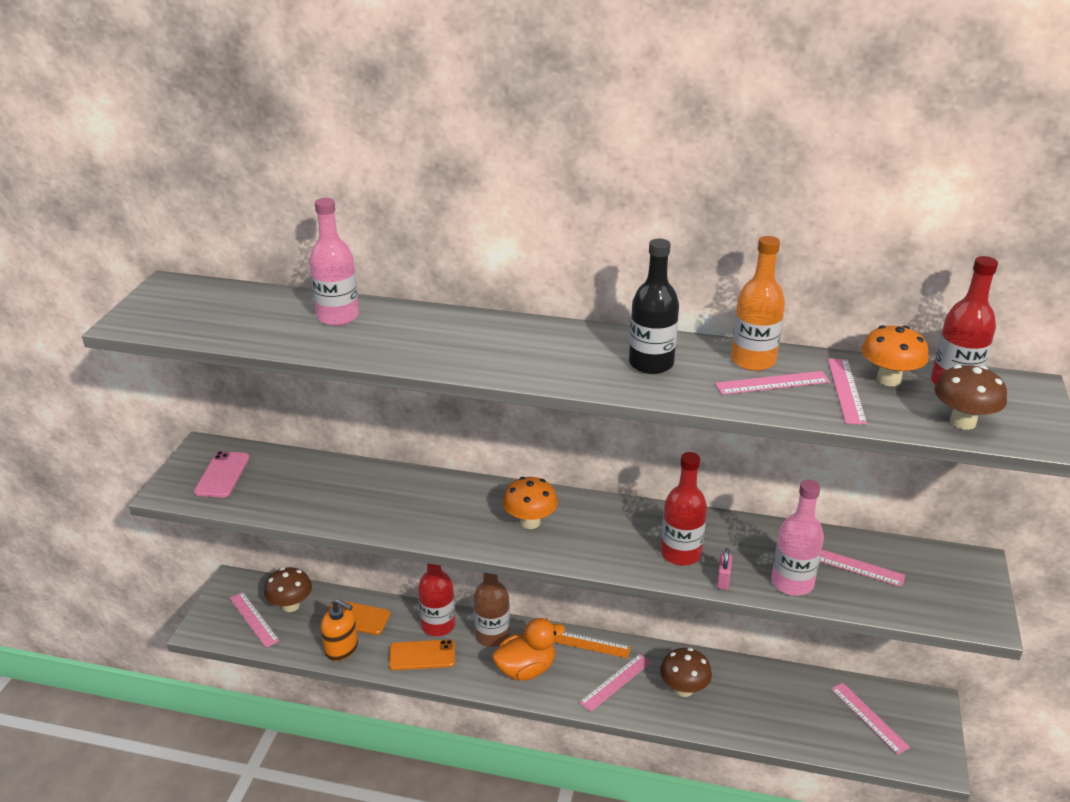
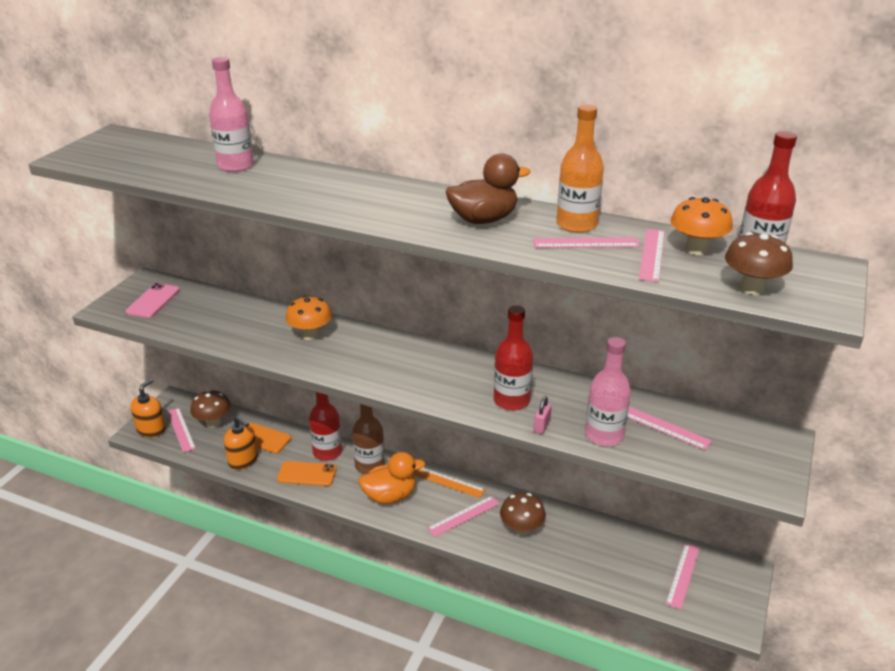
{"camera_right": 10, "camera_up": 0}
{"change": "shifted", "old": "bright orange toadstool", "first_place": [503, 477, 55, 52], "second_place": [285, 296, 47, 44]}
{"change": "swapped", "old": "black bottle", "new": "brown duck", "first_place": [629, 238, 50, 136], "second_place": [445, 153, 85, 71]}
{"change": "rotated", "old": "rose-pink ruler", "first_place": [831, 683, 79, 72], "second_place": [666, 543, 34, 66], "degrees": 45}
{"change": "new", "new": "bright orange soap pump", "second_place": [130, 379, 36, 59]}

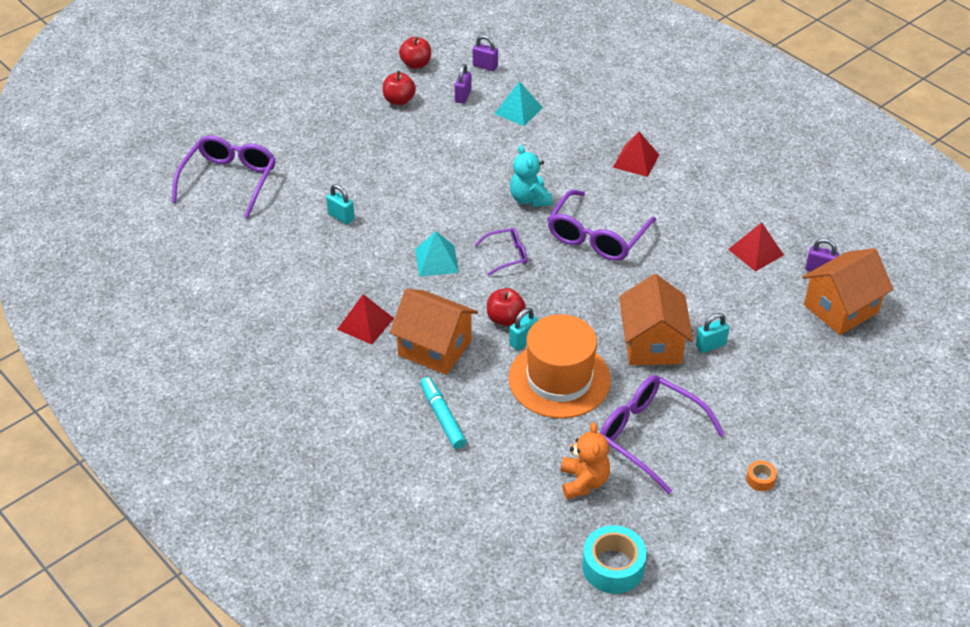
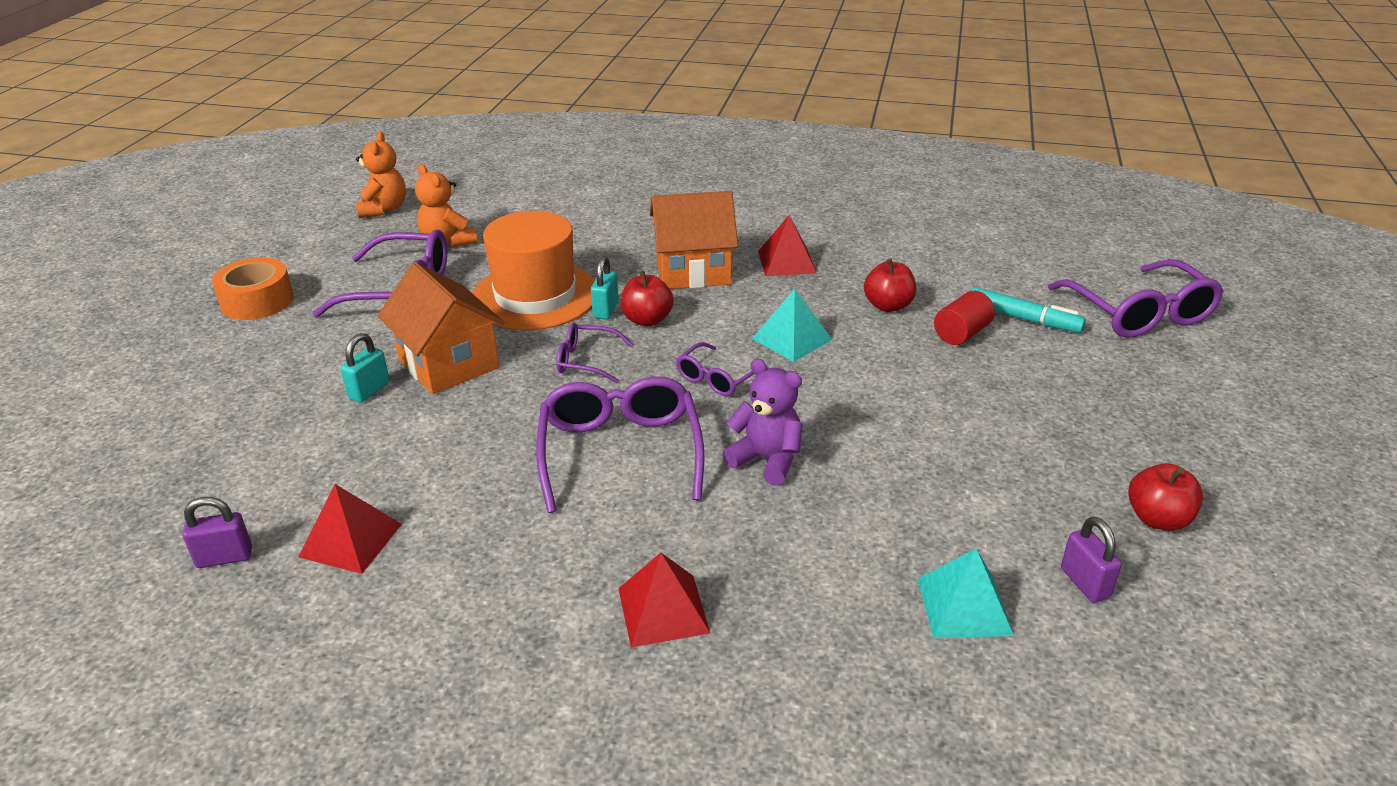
{"camera_right": 145, "camera_up": -10}
{"change": "swapped", "old": "aqua lock", "new": "crimson solid cylinder", "first_place": [326, 184, 29, 40], "second_place": [934, 291, 61, 54]}
{"change": "shifted", "old": "crimson toy apple", "first_place": [399, 37, 32, 32], "second_place": [864, 258, 52, 54]}
{"change": "shifted", "old": "aqua marker", "first_place": [420, 377, 46, 72], "second_place": [971, 287, 115, 46]}
{"change": "gone", "old": "violet lock", "first_place": [473, 35, 25, 36]}
{"change": "repainted", "old": "aqua teddy bear", "new": "violet teddy bear", "first_place": [510, 145, 42, 62], "second_place": [723, 359, 80, 127]}
{"change": "swapped", "old": "aqua tape", "new": "bright orange teddy bear", "first_place": [582, 525, 65, 69], "second_place": [356, 132, 50, 86]}
{"change": "scaled", "old": "bright orange tape", "first_place": [746, 460, 31, 31], "second_place": [212, 257, 82, 63], "factor": 2.06}
{"change": "gone", "old": "bright orange toy house", "first_place": [802, 248, 92, 87]}
{"change": "new", "new": "violet glasses", "second_place": [556, 323, 77, 60]}

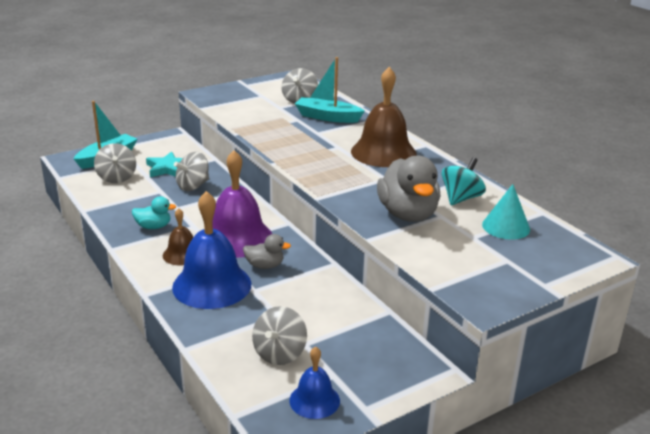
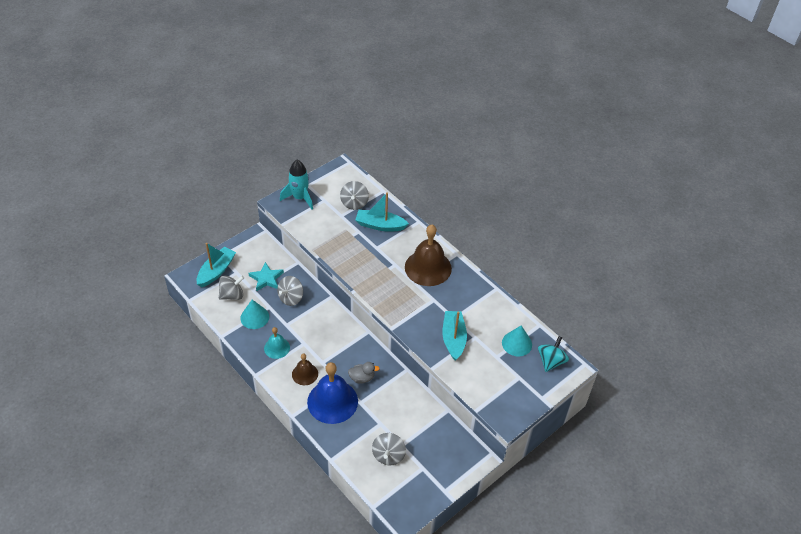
{"camera_right": -10, "camera_up": 20}
{"change": "rotated", "old": "ash-grey toy top", "first_place": [94, 143, 42, 40], "second_place": [219, 275, 25, 25], "degrees": -90}
{"change": "swapped", "old": "aqua duck", "new": "aqua bell", "first_place": [132, 196, 44, 33], "second_place": [264, 327, 26, 32]}
{"change": "gone", "old": "violet bell", "first_place": [212, 150, 60, 108]}
{"change": "gone", "old": "blue bell", "first_place": [289, 347, 51, 72]}
{"change": "swapped", "old": "ash-grey duck", "new": "aqua toy boat", "first_place": [377, 156, 64, 66], "second_place": [442, 311, 25, 49]}
{"change": "shifted", "old": "aqua toy top", "first_place": [442, 158, 44, 47], "second_place": [538, 336, 31, 36]}
{"change": "new", "new": "aqua cone shape", "second_place": [240, 300, 29, 29]}
{"change": "new", "new": "aqua rocket", "second_place": [280, 160, 33, 50]}

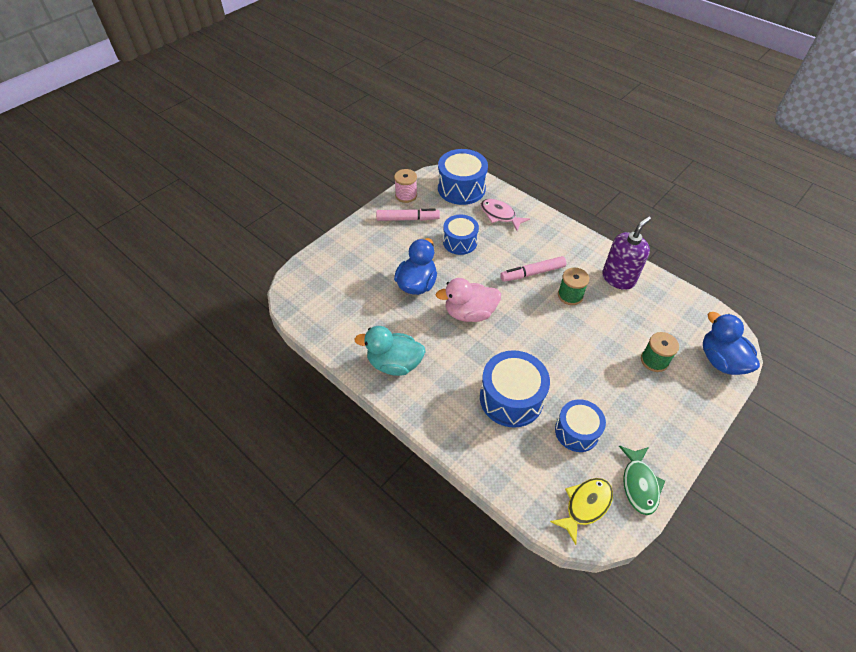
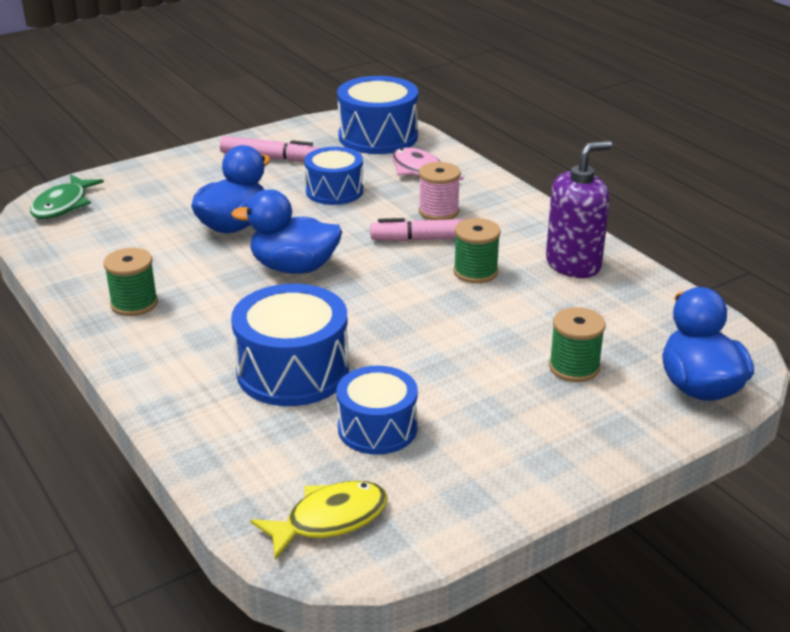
{"camera_right": 15, "camera_up": -20}
{"change": "swapped", "old": "aqua duck", "new": "leaf-green reel of thread", "first_place": [354, 326, 72, 50], "second_place": [104, 248, 54, 68]}
{"change": "shifted", "old": "rose-pink reel of thread", "first_place": [394, 169, 23, 34], "second_place": [418, 162, 43, 58]}
{"change": "repainted", "old": "rose-pink duck", "new": "blue duck", "first_place": [436, 278, 65, 44], "second_place": [231, 190, 111, 84]}
{"change": "shifted", "old": "leaf-green toy fish", "first_place": [619, 446, 46, 69], "second_place": [30, 175, 74, 44]}

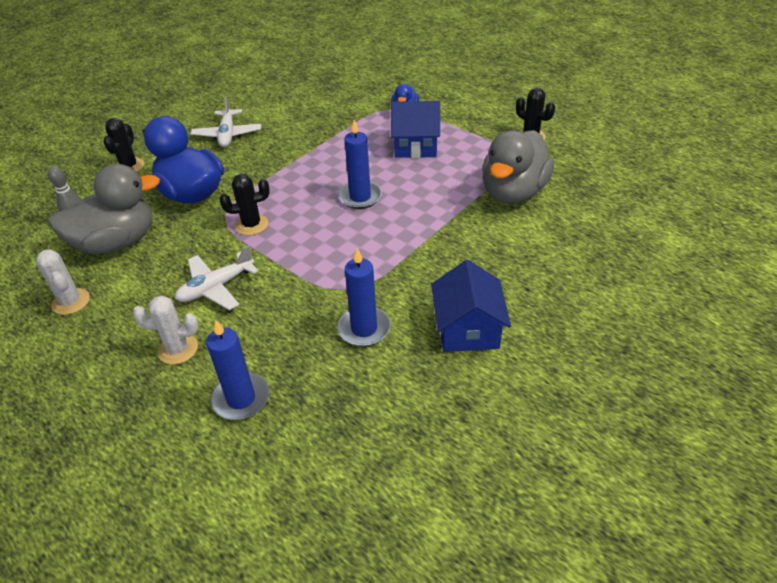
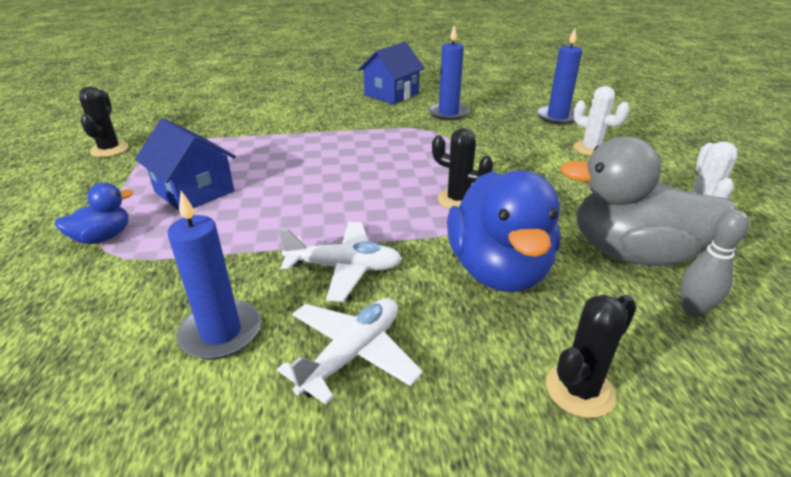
{"camera_right": -140, "camera_up": -10}
{"change": "shifted", "old": "white toy plane", "first_place": [175, 245, 84, 65], "second_place": [278, 222, 124, 80]}
{"change": "shifted", "old": "blue wax candle", "first_place": [338, 119, 44, 90], "second_place": [167, 191, 94, 169]}
{"change": "gone", "old": "ash-grey duck", "first_place": [482, 130, 72, 73]}

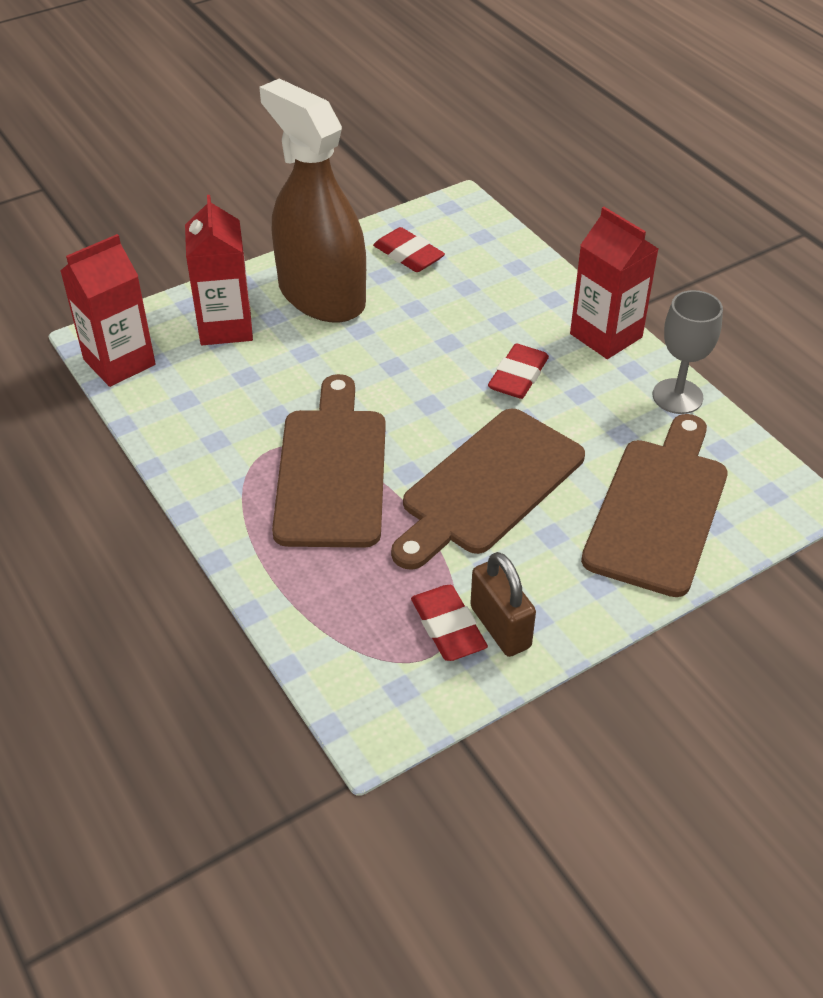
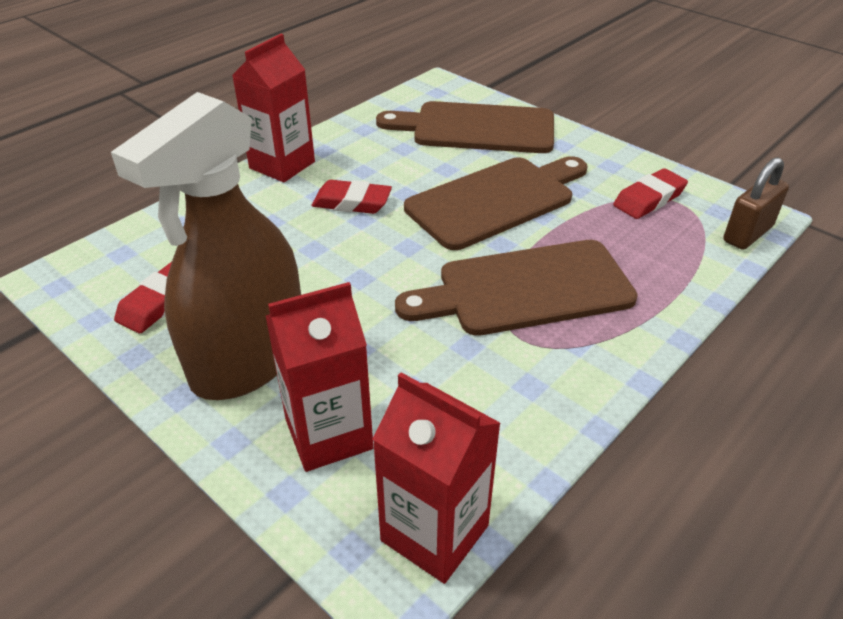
{"camera_right": -105, "camera_up": -5}
{"change": "rotated", "old": "brown chopping board", "first_place": [391, 408, 194, 162], "second_place": [404, 156, 184, 94], "degrees": -60}
{"change": "shifted", "old": "brown lock", "first_place": [470, 552, 66, 105], "second_place": [723, 157, 66, 93]}
{"change": "gone", "old": "ash-grey goblet", "first_place": [653, 290, 70, 124]}

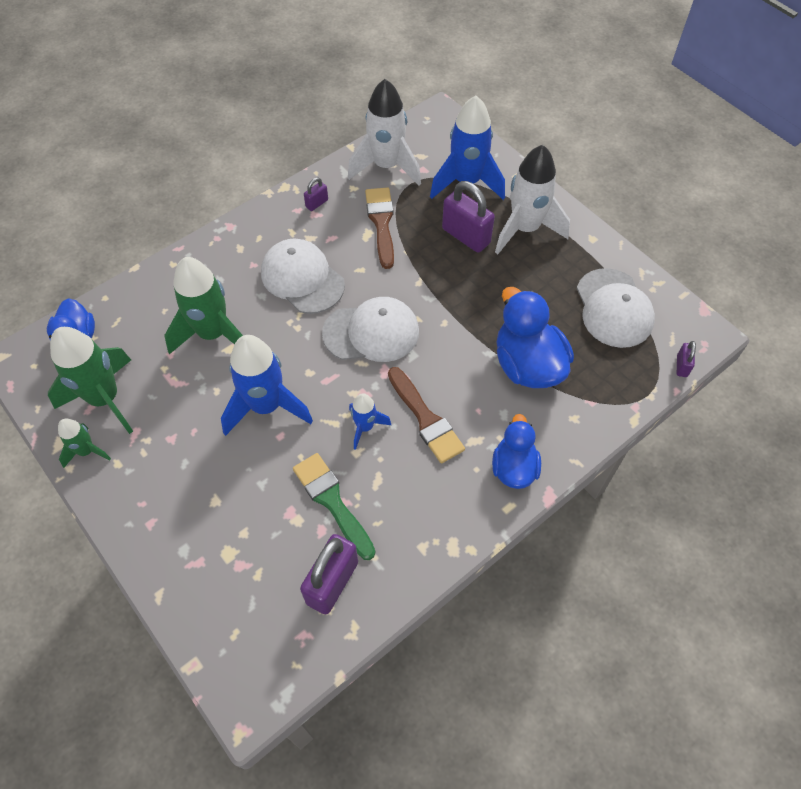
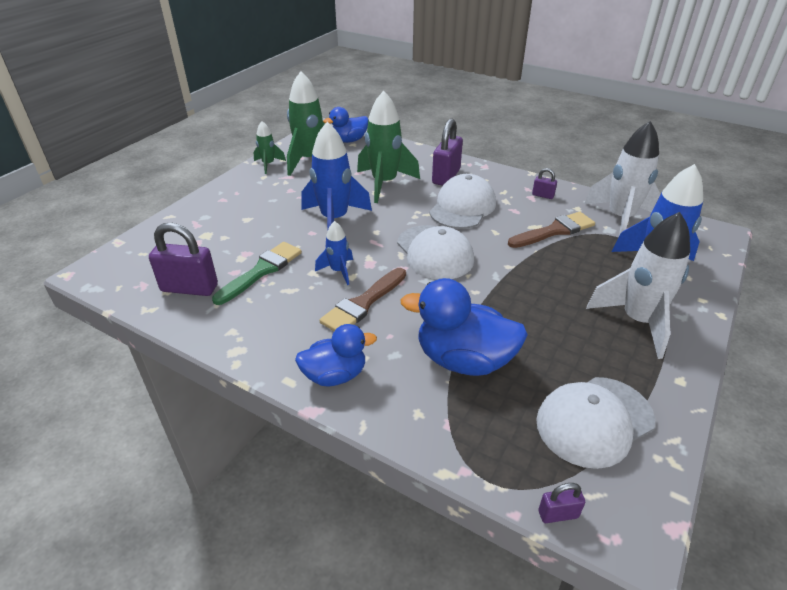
{"camera_right": 70, "camera_up": -20}
{"change": "shifted", "old": "violet lock", "first_place": [442, 181, 53, 72], "second_place": [432, 119, 31, 67]}
{"change": "rotated", "old": "blue duck", "first_place": [497, 287, 77, 101], "second_place": [401, 278, 127, 98], "degrees": -120}

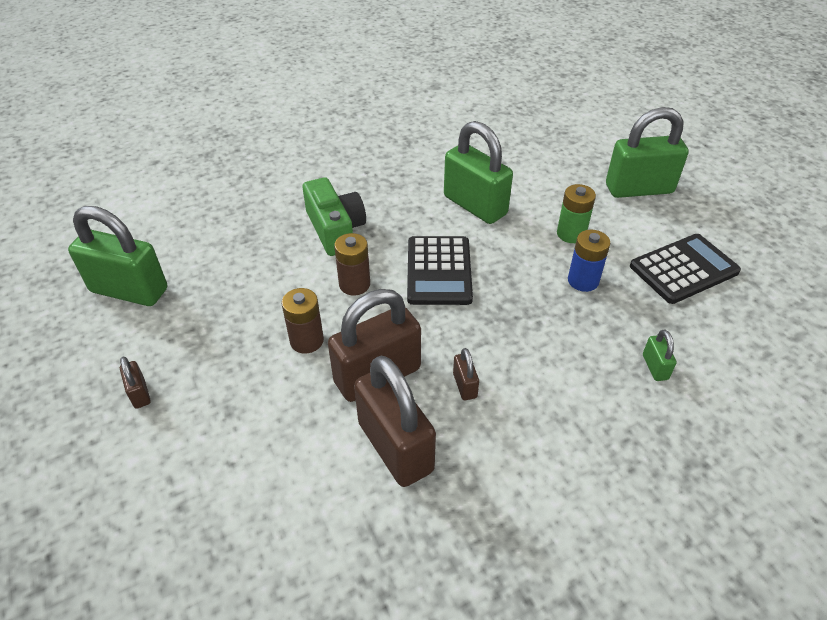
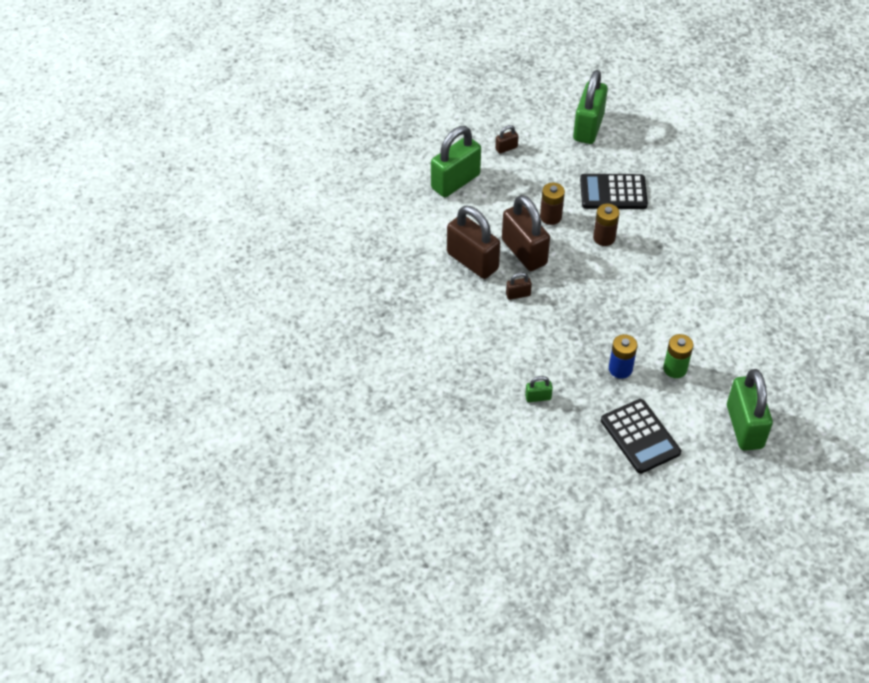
{"camera_right": 90, "camera_up": 5}
{"change": "gone", "old": "leaf-green camera", "first_place": [303, 177, 63, 79]}
{"change": "rotated", "old": "brown lock", "first_place": [354, 356, 82, 131], "second_place": [447, 206, 53, 73], "degrees": 75}
{"change": "shifted", "old": "black pocket calculator", "first_place": [407, 236, 66, 69], "second_place": [580, 174, 68, 35]}
{"change": "shifted", "old": "leaf-green lock", "first_place": [444, 121, 69, 103], "second_place": [431, 126, 50, 71]}

